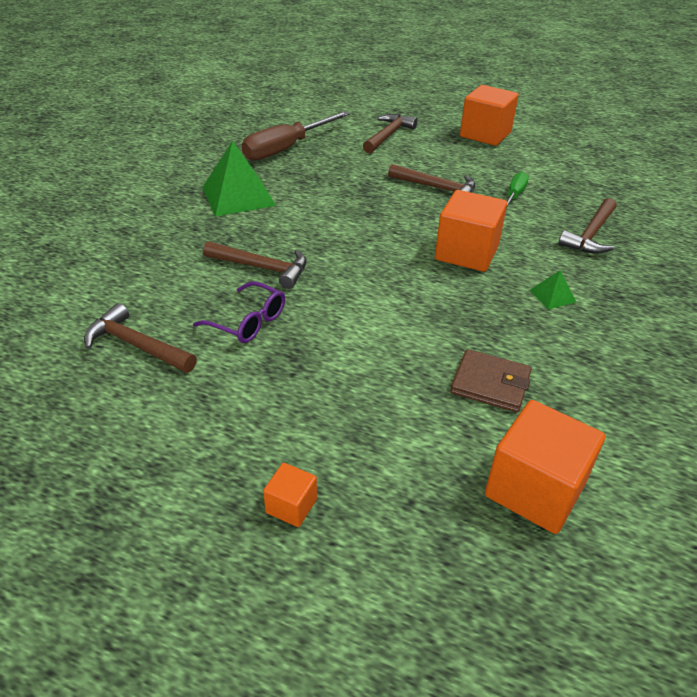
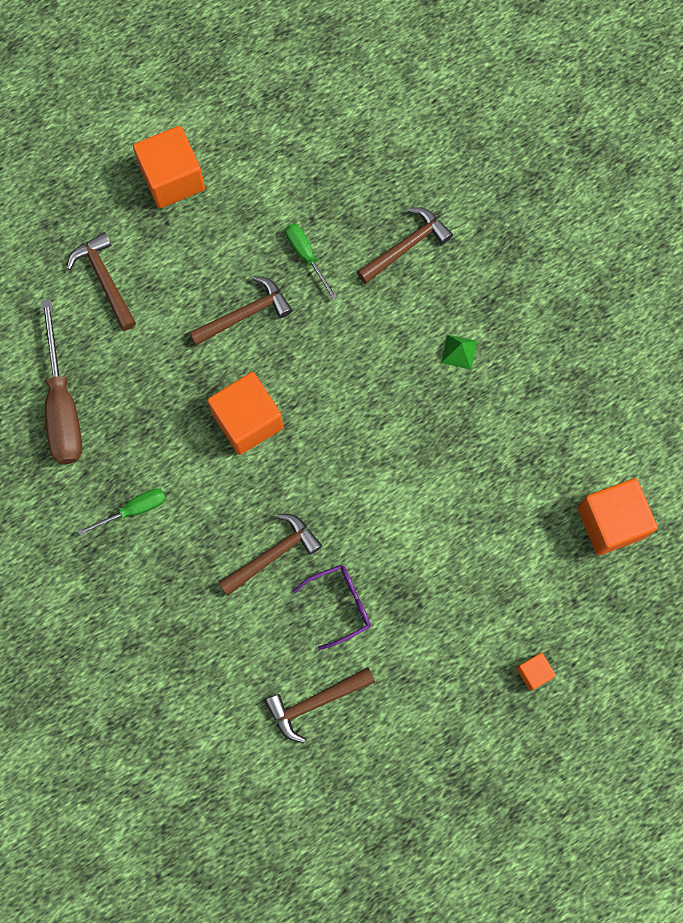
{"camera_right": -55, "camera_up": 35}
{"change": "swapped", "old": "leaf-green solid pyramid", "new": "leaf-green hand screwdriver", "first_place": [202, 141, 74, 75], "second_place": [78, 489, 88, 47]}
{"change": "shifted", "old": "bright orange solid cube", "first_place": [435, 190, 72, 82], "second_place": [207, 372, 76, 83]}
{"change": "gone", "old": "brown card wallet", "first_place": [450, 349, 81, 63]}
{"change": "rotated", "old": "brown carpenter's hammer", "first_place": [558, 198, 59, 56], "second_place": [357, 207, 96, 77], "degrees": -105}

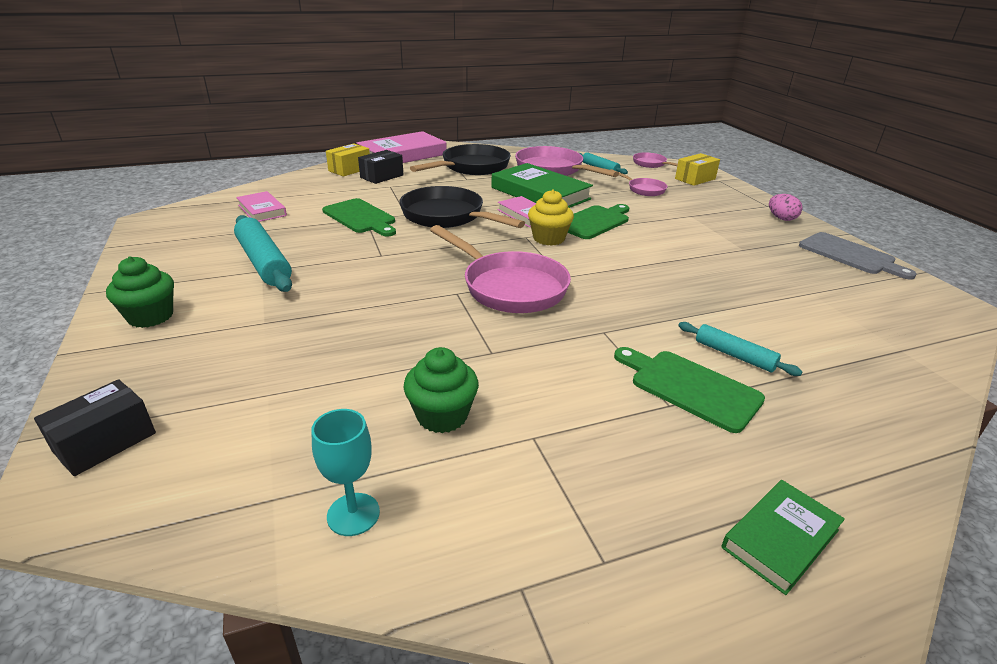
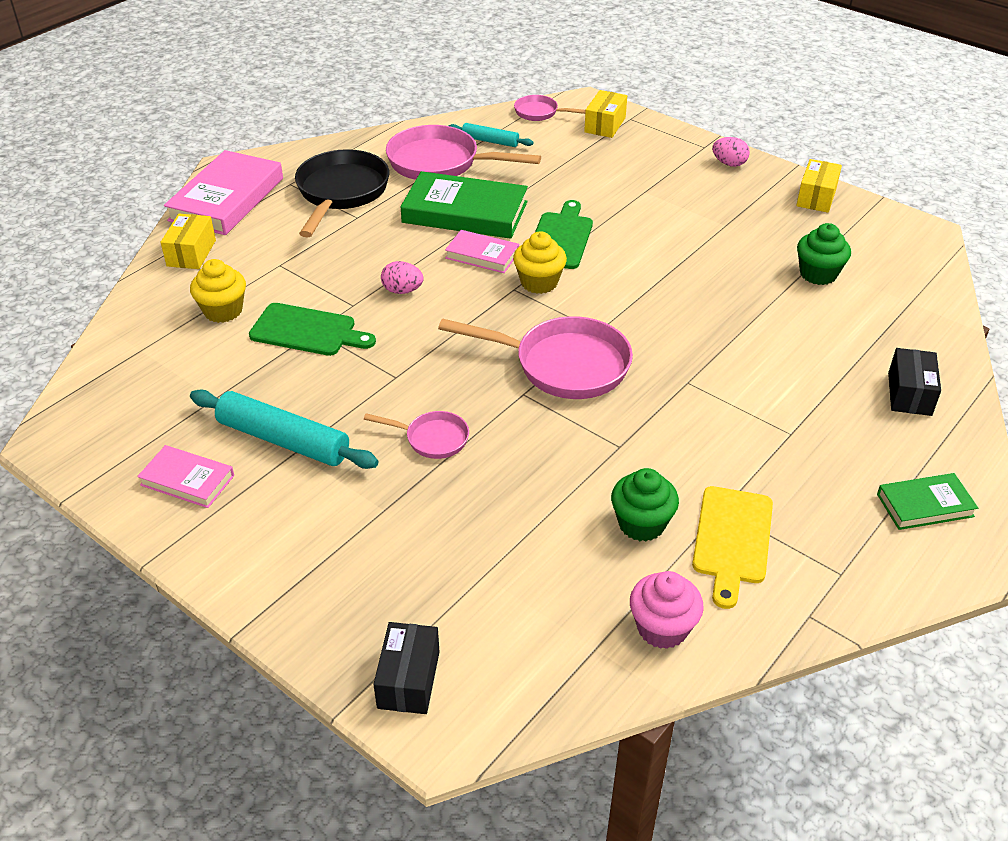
{"camera_right": -30, "camera_up": 10}
{"change": "shifted", "old": "leaf-green fairy cake", "first_place": [106, 256, 68, 72], "second_place": [797, 223, 54, 62]}
{"change": "shifted", "old": "rose-pink hardcover", "first_place": [236, 191, 51, 31], "second_place": [137, 445, 97, 63]}
{"change": "swapped", "old": "aqua goblet", "new": "rose-pink fairy cake", "first_place": [311, 409, 69, 127], "second_place": [630, 571, 74, 78]}
{"change": "shifted", "old": "black parcel", "first_place": [358, 150, 46, 34], "second_place": [888, 348, 53, 68]}
{"change": "swapped", "old": "black frying pan", "new": "rose-pink toy egg", "first_place": [399, 186, 126, 42], "second_place": [381, 261, 43, 33]}
{"change": "shifted", "old": "rose-pink frying pan", "first_place": [611, 169, 56, 27], "second_place": [364, 411, 105, 48]}
{"change": "gone", "old": "leaf-green chopping board", "first_place": [614, 347, 151, 86]}
{"change": "gone", "old": "aqua pastry roller", "first_place": [678, 322, 125, 54]}
{"change": "rotated", "old": "leaf-green hardcover", "first_place": [721, 480, 124, 115], "second_place": [877, 473, 101, 57], "degrees": 60}
{"change": "swapped", "old": "ash-grey chopping board", "new": "yellow parcel", "first_place": [799, 232, 117, 47], "second_place": [796, 159, 46, 54]}
{"change": "new", "new": "yellow fairy cake", "second_place": [190, 259, 56, 64]}
{"change": "new", "new": "yellow chopping board", "second_place": [692, 486, 81, 123]}

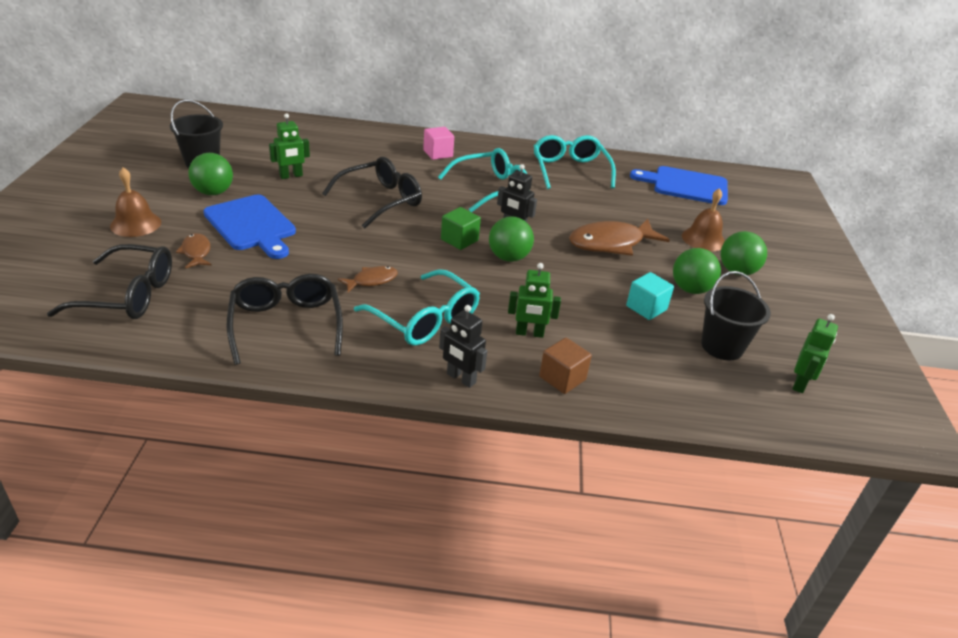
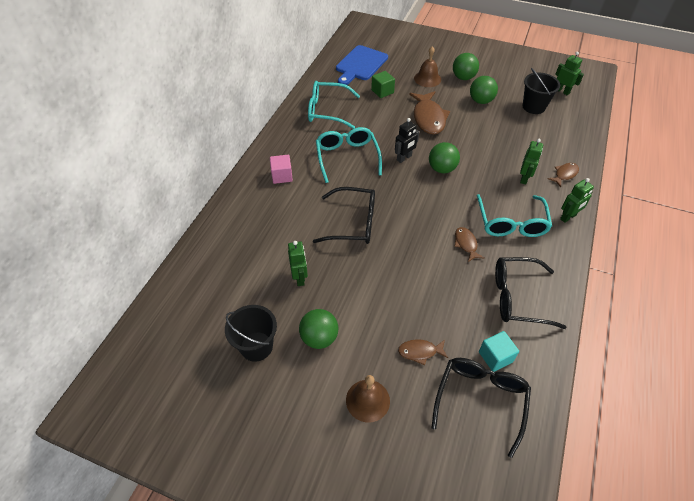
{"camera_right": -70, "camera_up": 15}
{"change": "gone", "old": "blue chopping board", "first_place": [203, 195, 93, 64]}
{"change": "rotated", "old": "black glasses", "first_place": [322, 157, 100, 72], "second_place": [313, 187, 62, 57], "degrees": 120}
{"change": "rotated", "old": "aqua glasses", "first_place": [354, 269, 126, 77], "second_place": [477, 194, 75, 43], "degrees": 120}
{"change": "repainted", "old": "black toy robot", "new": "leaf-green toy robot", "first_place": [439, 305, 48, 83], "second_place": [560, 178, 34, 45]}
{"change": "shifted", "old": "leaf-green solid cube", "first_place": [441, 207, 40, 43], "second_place": [371, 71, 24, 27]}
{"change": "swapped", "old": "brown solid cube", "new": "brown toy fish", "first_place": [539, 338, 53, 56], "second_place": [548, 163, 31, 24]}
{"change": "shifted", "old": "aqua solid cube", "first_place": [626, 272, 48, 48], "second_place": [479, 331, 40, 41]}

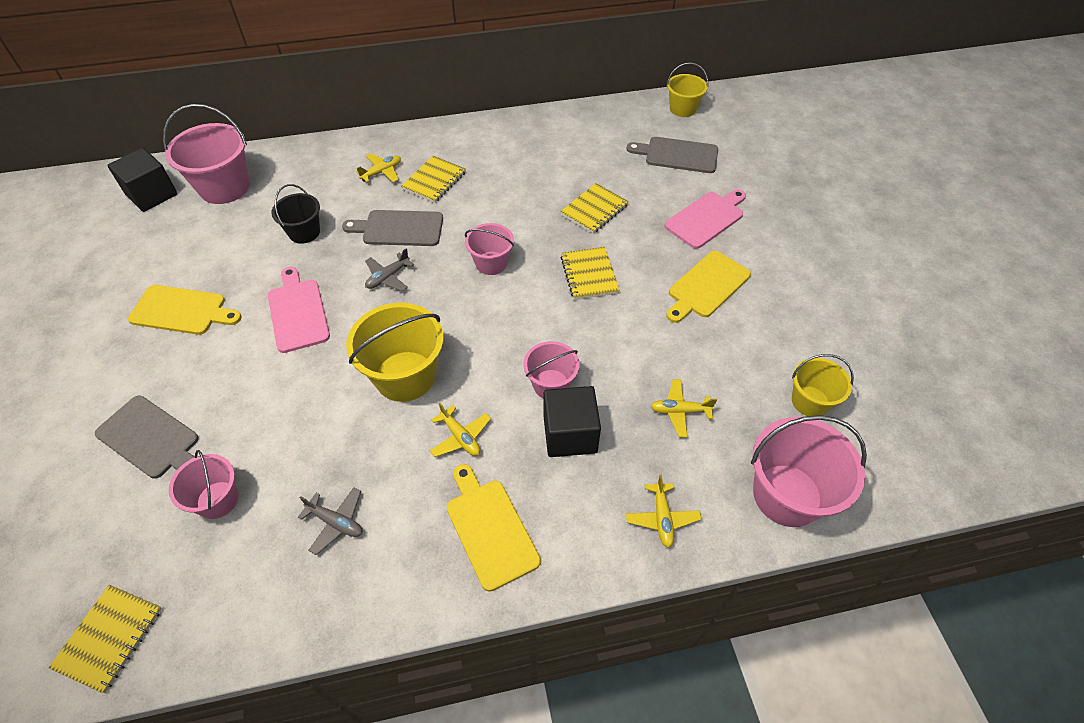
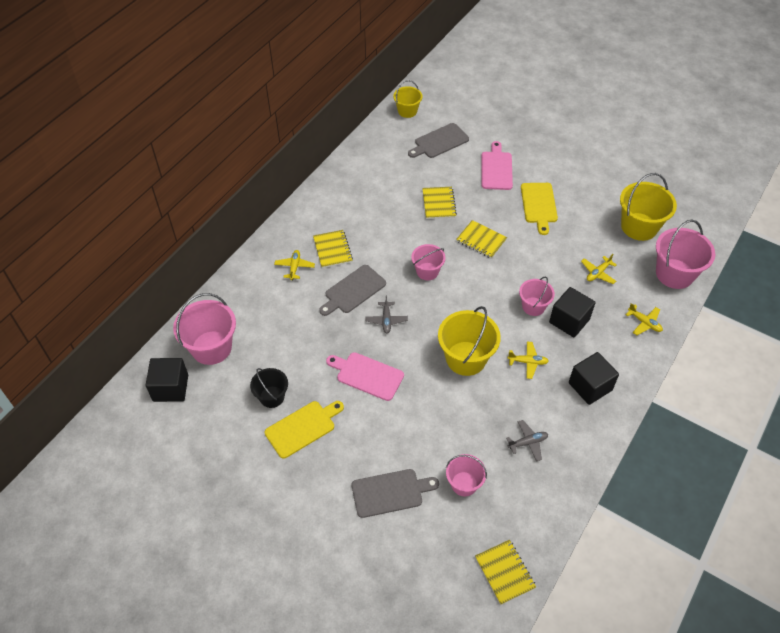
{"camera_right": -45, "camera_up": 0}
{"change": "shifted", "old": "black pail", "first_place": [271, 184, 49, 60], "second_place": [250, 368, 38, 40]}
{"change": "swapped", "old": "yellow chopping board", "new": "black solid cube", "first_place": [446, 464, 95, 128], "second_place": [569, 352, 50, 53]}
{"change": "scaled", "old": "yellow pail", "first_place": [792, 354, 62, 62], "second_place": [620, 173, 57, 68], "factor": 1.68}

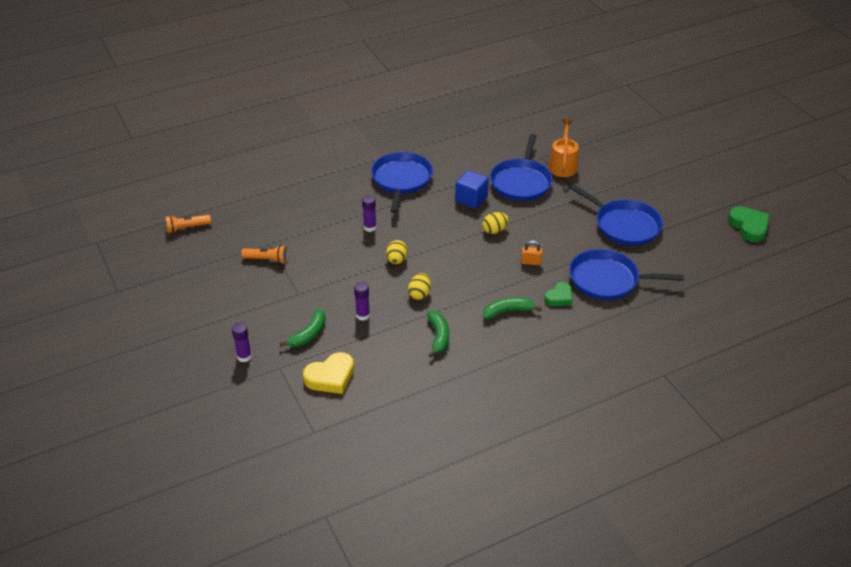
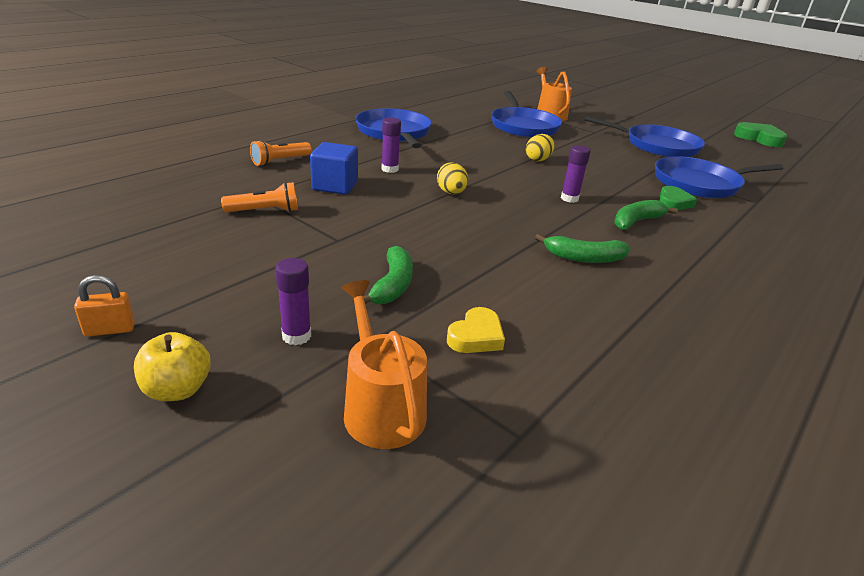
{"camera_right": -25, "camera_up": -10}
{"change": "shifted", "old": "bright orange flashlight", "first_place": [165, 215, 46, 18], "second_place": [250, 140, 62, 26]}
{"change": "scaled", "old": "yellow love heart", "first_place": [303, 352, 51, 42], "second_place": [447, 307, 58, 46], "factor": 0.65}
{"change": "shifted", "old": "violet glue", "first_place": [354, 282, 16, 39], "second_place": [561, 145, 29, 58]}
{"change": "gone", "old": "yellow toy egg", "first_place": [408, 273, 23, 27]}
{"change": "rotated", "old": "leaf-green toy banana", "first_place": [427, 311, 22, 46], "second_place": [535, 234, 95, 29], "degrees": 120}
{"change": "shifted", "old": "blue solid cube", "first_place": [455, 170, 34, 39], "second_place": [310, 142, 48, 53]}
{"change": "shifted", "old": "bright orange lock", "first_place": [521, 240, 22, 25], "second_place": [74, 275, 61, 62]}
{"change": "new", "new": "yellow toy apple", "second_place": [134, 332, 77, 69]}
{"change": "new", "new": "bright orange watering can", "second_place": [342, 280, 85, 169]}

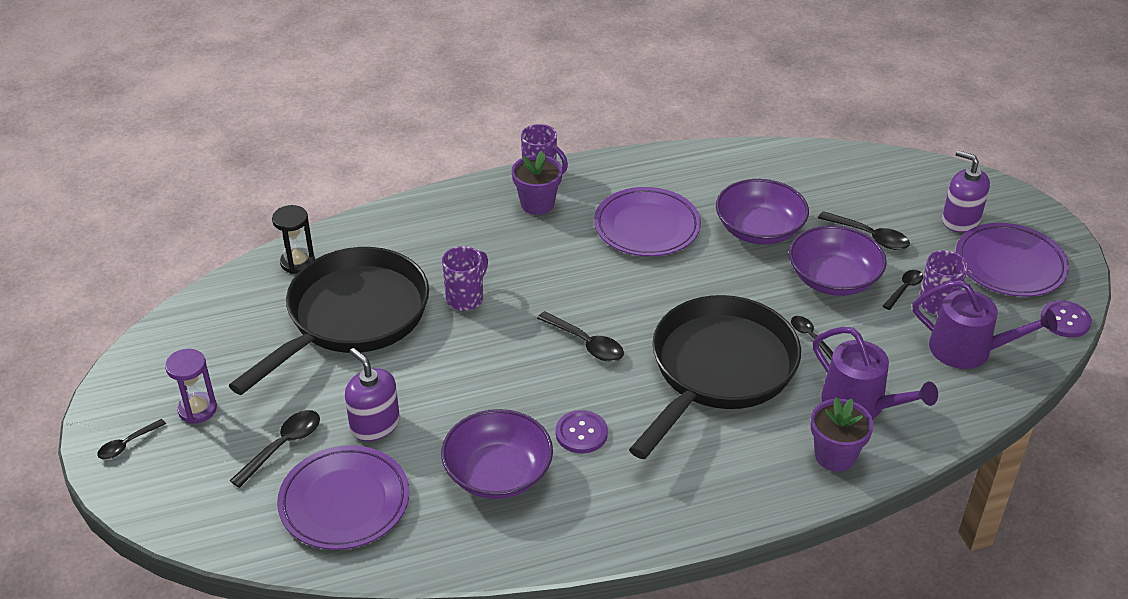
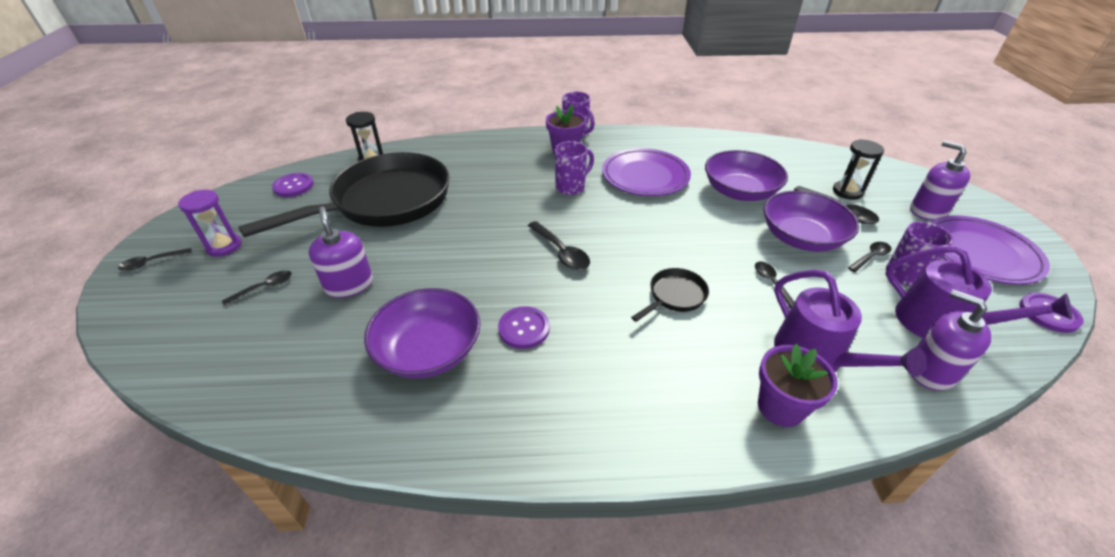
{"camera_right": 15, "camera_up": 0}
{"change": "scaled", "old": "black spoon", "first_place": [230, 410, 90, 78], "second_place": [222, 270, 70, 36], "factor": 0.65}
{"change": "gone", "old": "violet dinner plate", "first_place": [277, 445, 132, 105]}
{"change": "shifted", "old": "violet mug", "first_place": [442, 246, 46, 65], "second_place": [554, 141, 40, 54]}
{"change": "scaled", "old": "black frying pan", "first_place": [629, 295, 172, 164], "second_place": [631, 268, 78, 54], "factor": 0.4}
{"change": "new", "new": "violet button", "second_place": [272, 173, 42, 24]}
{"change": "new", "new": "black sandglass", "second_place": [833, 139, 52, 61]}
{"change": "new", "new": "violet soap pump", "second_place": [910, 289, 81, 102]}

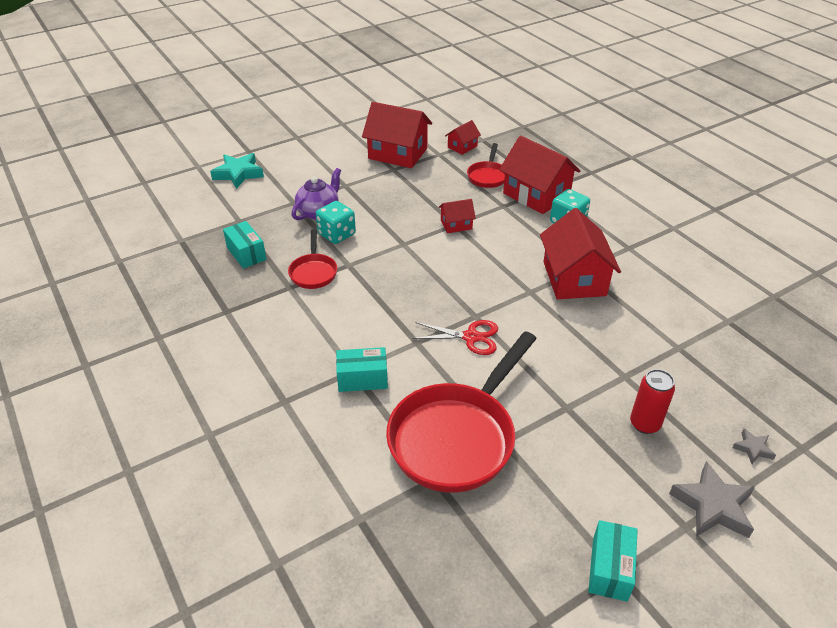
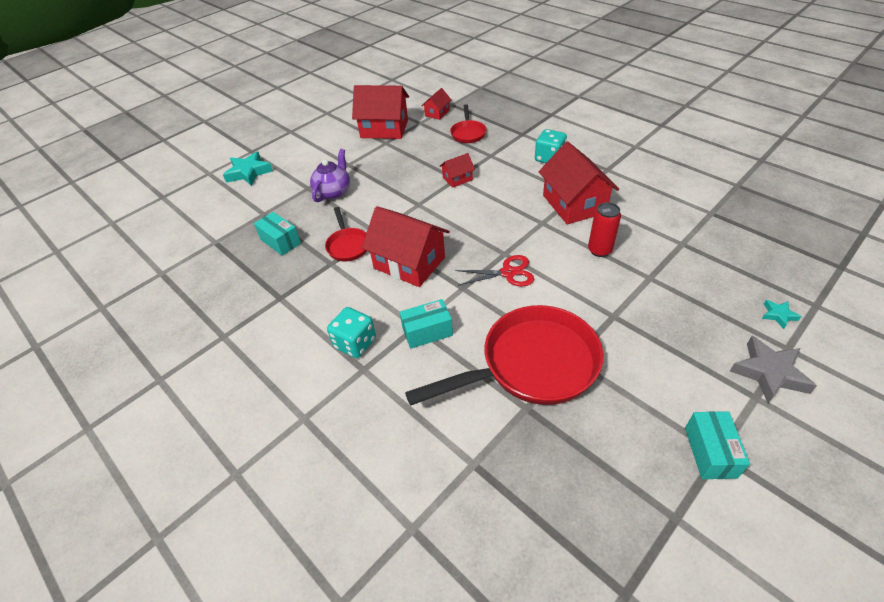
{"camera_right": -10, "camera_up": 5}
{"change": "shifted", "old": "aqua game die", "first_place": [316, 201, 40, 43], "second_place": [327, 307, 49, 51]}
{"change": "rotated", "old": "crimson frying pan", "first_place": [386, 331, 151, 162], "second_place": [405, 305, 198, 101], "degrees": -135}
{"change": "shifted", "old": "crimson toy house", "first_place": [499, 136, 81, 78], "second_place": [362, 206, 88, 81]}
{"change": "shifted", "old": "crimson can", "first_place": [630, 369, 45, 65], "second_place": [588, 202, 33, 55]}
{"change": "repainted", "old": "ash-grey star shape", "new": "aqua star shape", "first_place": [732, 428, 44, 36], "second_place": [762, 300, 40, 29]}

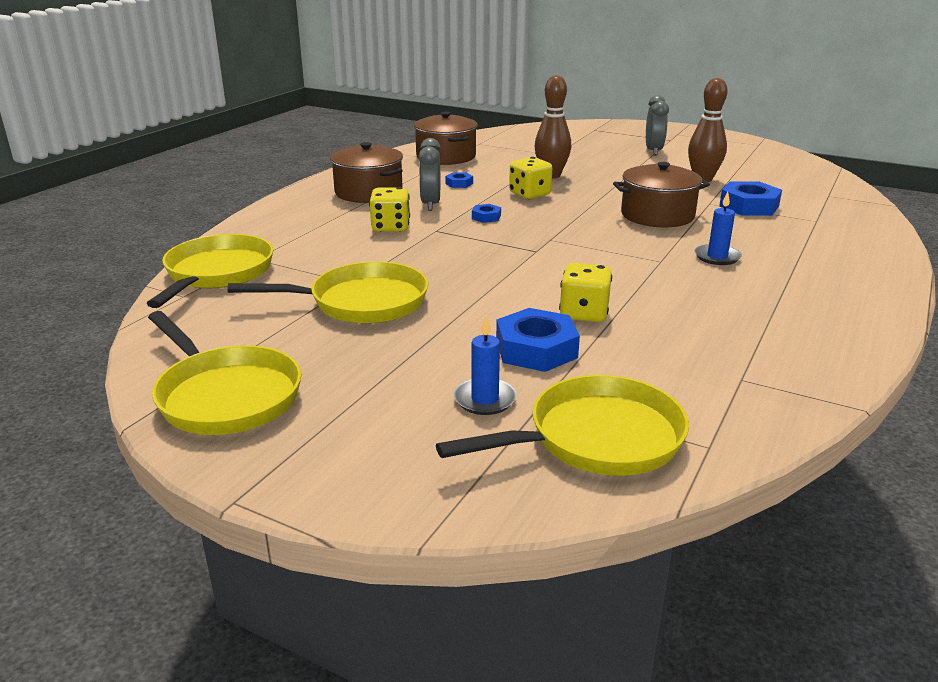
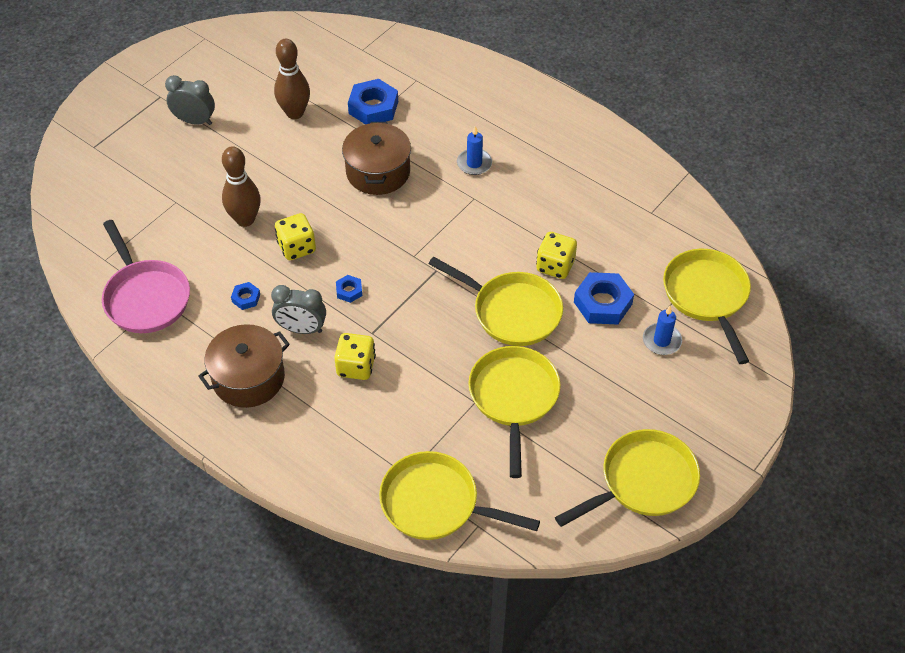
{"camera_right": -80, "camera_up": 25}
{"change": "swapped", "old": "brown pot", "new": "rose-pink frying pan", "first_place": [414, 112, 64, 53], "second_place": [102, 220, 88, 113]}
{"change": "new", "new": "yellow frying pan", "second_place": [428, 257, 135, 89]}

